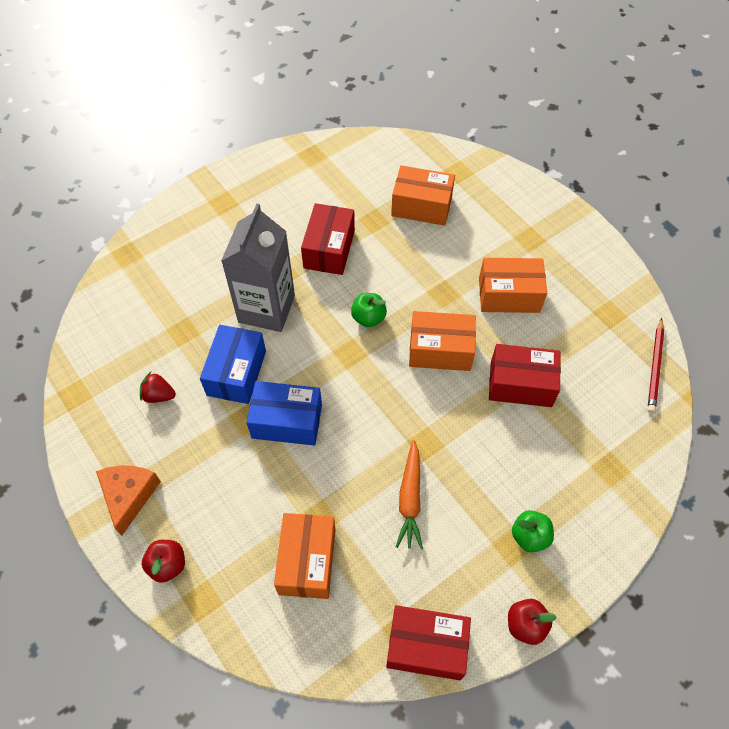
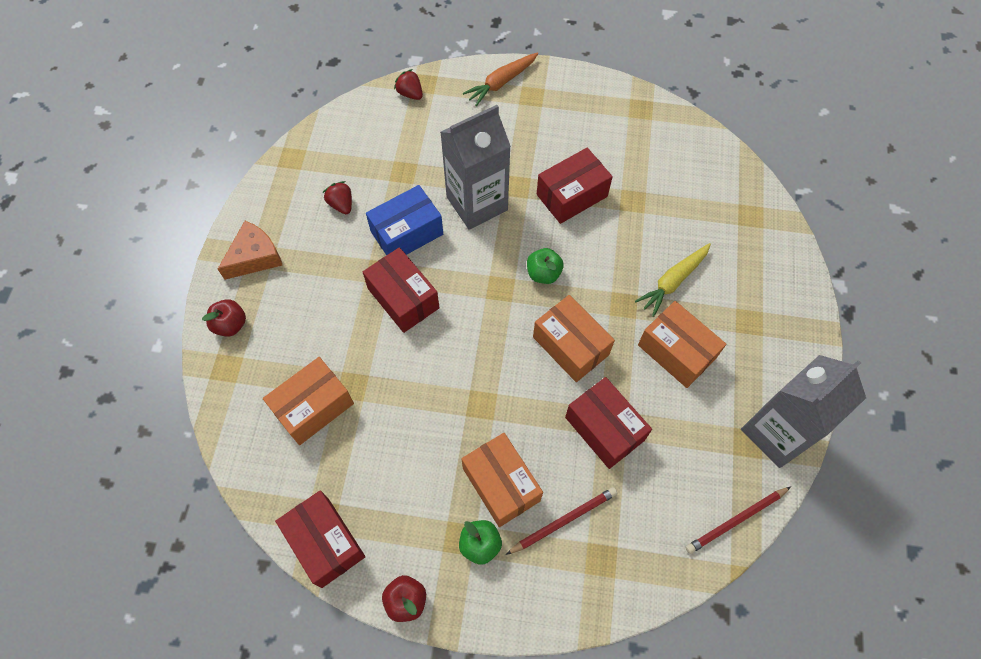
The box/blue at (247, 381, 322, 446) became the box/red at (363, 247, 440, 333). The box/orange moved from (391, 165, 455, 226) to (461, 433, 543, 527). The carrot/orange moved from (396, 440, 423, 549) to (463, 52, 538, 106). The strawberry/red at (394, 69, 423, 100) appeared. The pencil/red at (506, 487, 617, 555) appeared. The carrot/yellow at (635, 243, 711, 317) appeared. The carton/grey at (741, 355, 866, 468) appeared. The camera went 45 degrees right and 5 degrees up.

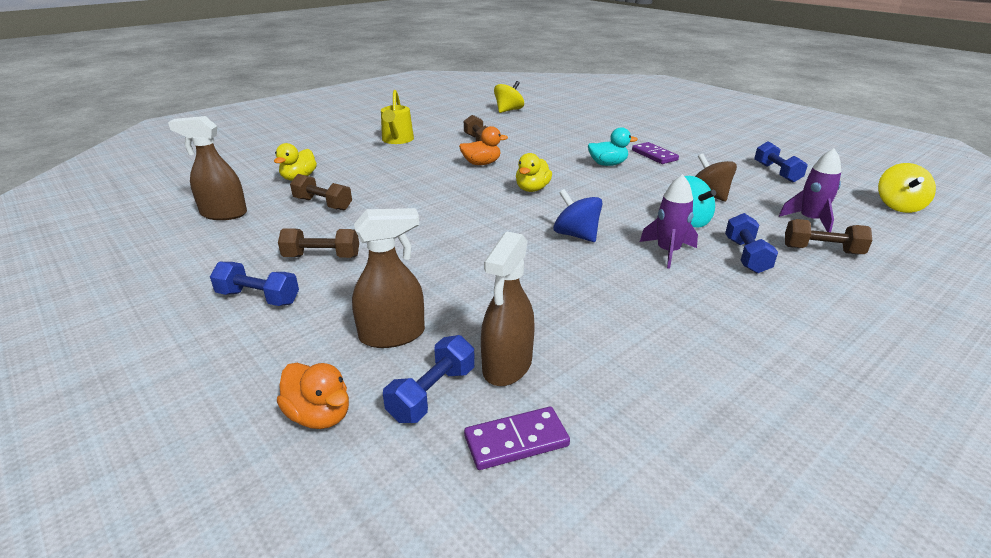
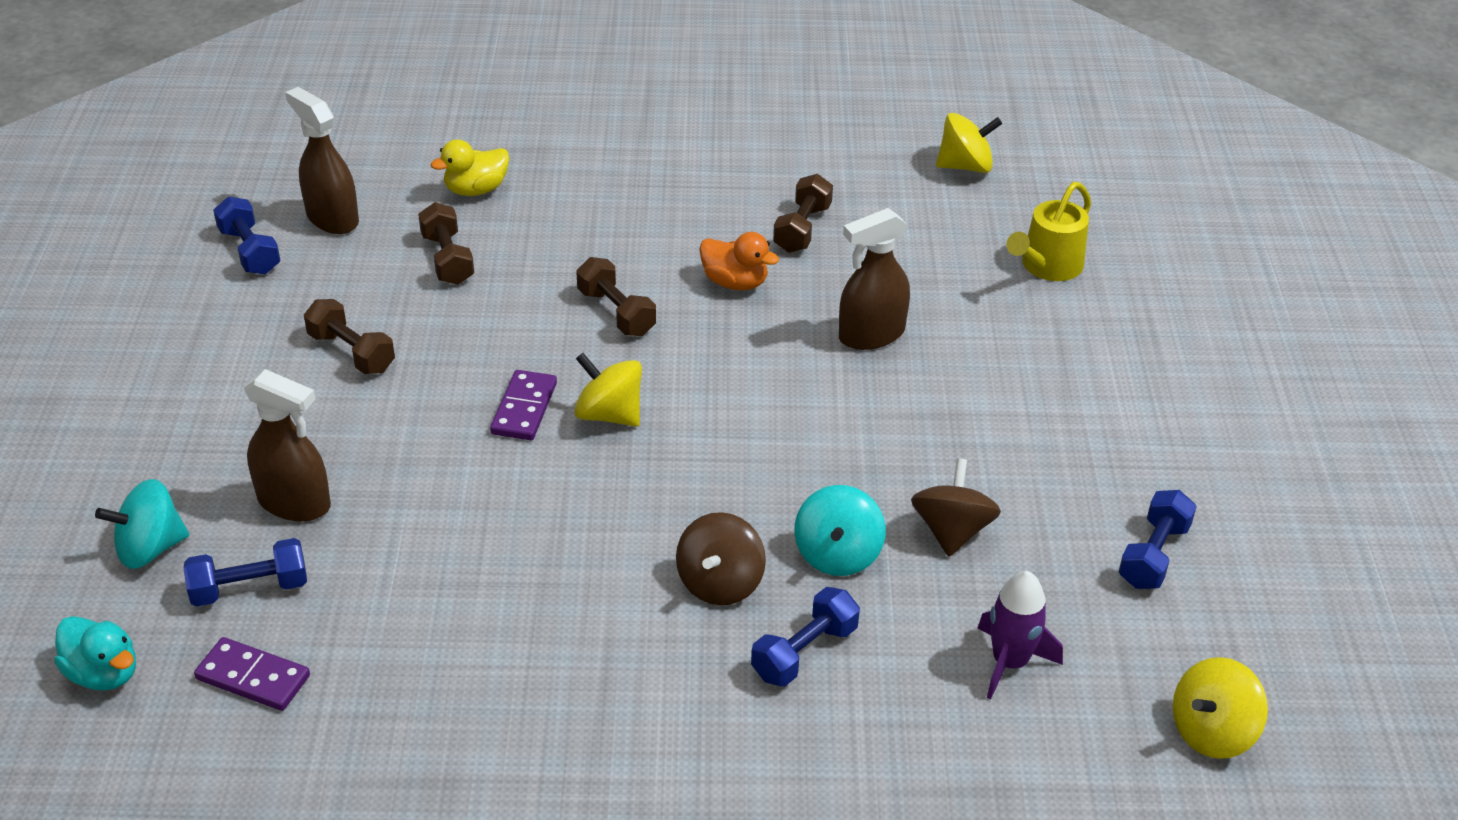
The dumbbell/blue moved from (210, 262, 299, 306) to (213, 197, 281, 274). The duck/orange at (277, 363, 349, 429) was replaced by the spinning top/turquoise at (95, 479, 189, 569). The watering can/yellow moved from (381, 90, 414, 144) to (1006, 182, 1091, 281). The spray bottle/brown moved from (481, 231, 535, 386) to (839, 208, 910, 350). The duck/yellow at (516, 153, 552, 192) disappeared. The spinning top/blue at (553, 189, 603, 242) disappeared. The duck/turquoise moved from (588, 127, 638, 166) to (54, 616, 136, 690). The domino/purple moved from (632, 142, 679, 164) to (490, 370, 557, 440). The rocket/purple at (640, 174, 698, 269) was replaced by the spinning top/brown at (676, 512, 766, 605). The dumbbell/brown moved from (785, 219, 872, 254) to (576, 257, 656, 336). The spinning top/yellow at (574, 353, 642, 427) appeared. The camera went 40 degrees right and 10 degrees up.

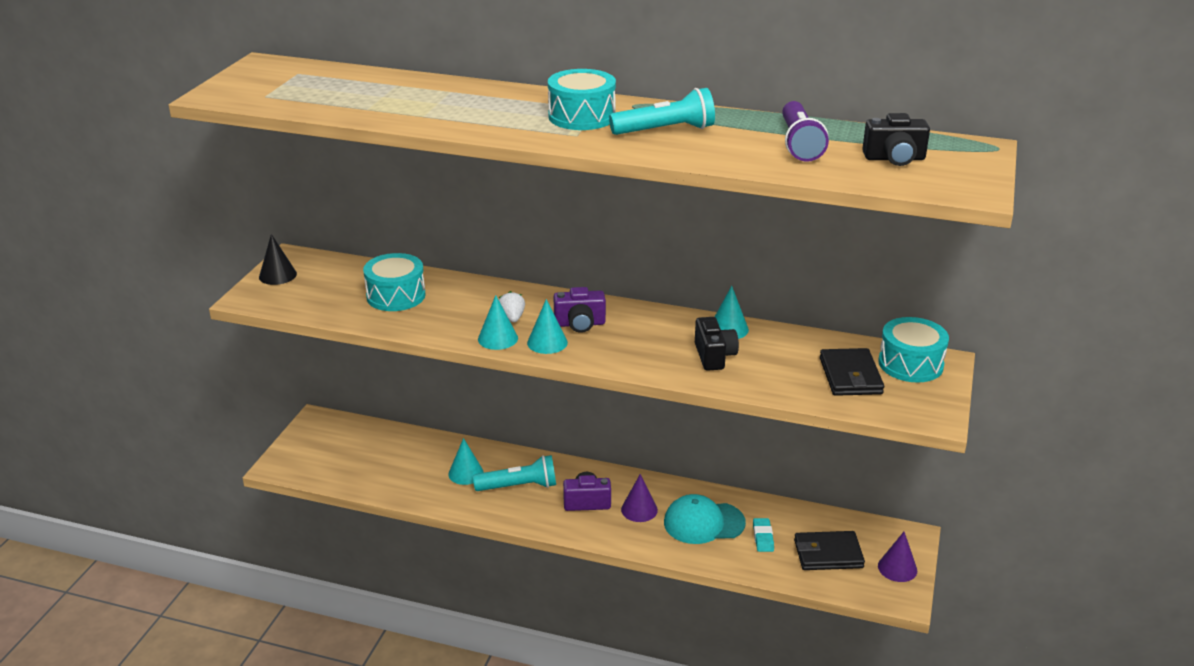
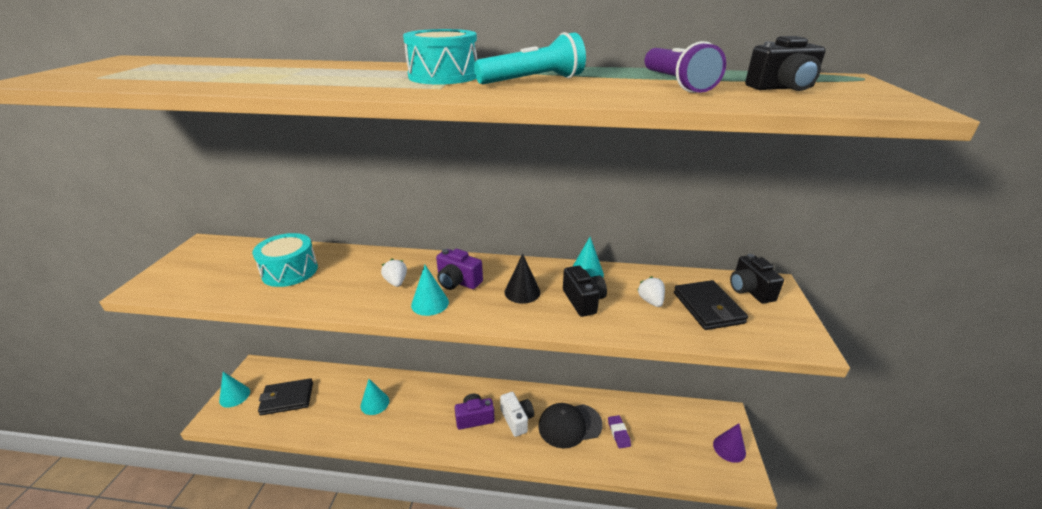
The cone/black moved from (259, 234, 297, 285) to (504, 254, 541, 304). The flashlight/turquoise at (473, 455, 556, 491) disappeared. The cone/turquoise moved from (478, 295, 518, 350) to (219, 372, 250, 408). The camera/purple at (553, 287, 606, 333) turned 45 degrees clockwise. The cone/purple at (621, 474, 658, 522) was replaced by the camera/white at (500, 392, 534, 437). The cap/turquoise at (664, 494, 746, 544) became the cap/black at (538, 403, 603, 449). The eraser/turquoise at (753, 518, 774, 552) became the eraser/purple at (608, 415, 631, 449). The wallet/black moved from (794, 531, 865, 570) to (258, 378, 313, 415). The drum/turquoise at (878, 317, 949, 383) was replaced by the camera/black at (730, 254, 784, 303). The strawberry/white at (637, 276, 665, 307) appeared. The camera went 10 degrees left and 0 degrees up.

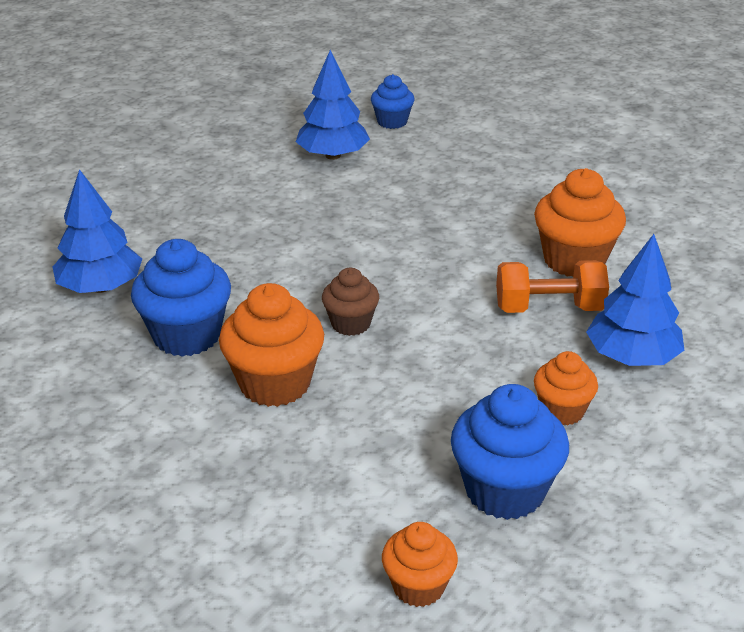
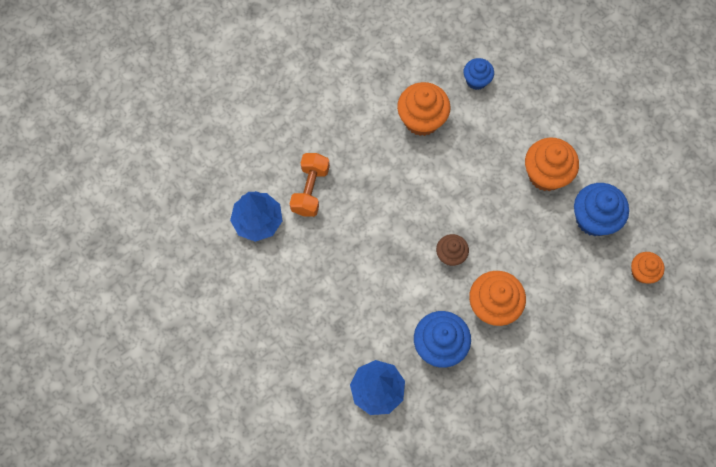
The cupcake/blue moved from (371, 74, 414, 129) to (463, 58, 494, 90). The dumbbell/orange moved from (496, 260, 609, 313) to (289, 153, 330, 217). The cupcake/orange at (534, 351, 598, 425) changed to 1.68 times the size. The tree/blue at (586, 234, 684, 366) disappeared. The camera went 75 degrees left and 35 degrees up.

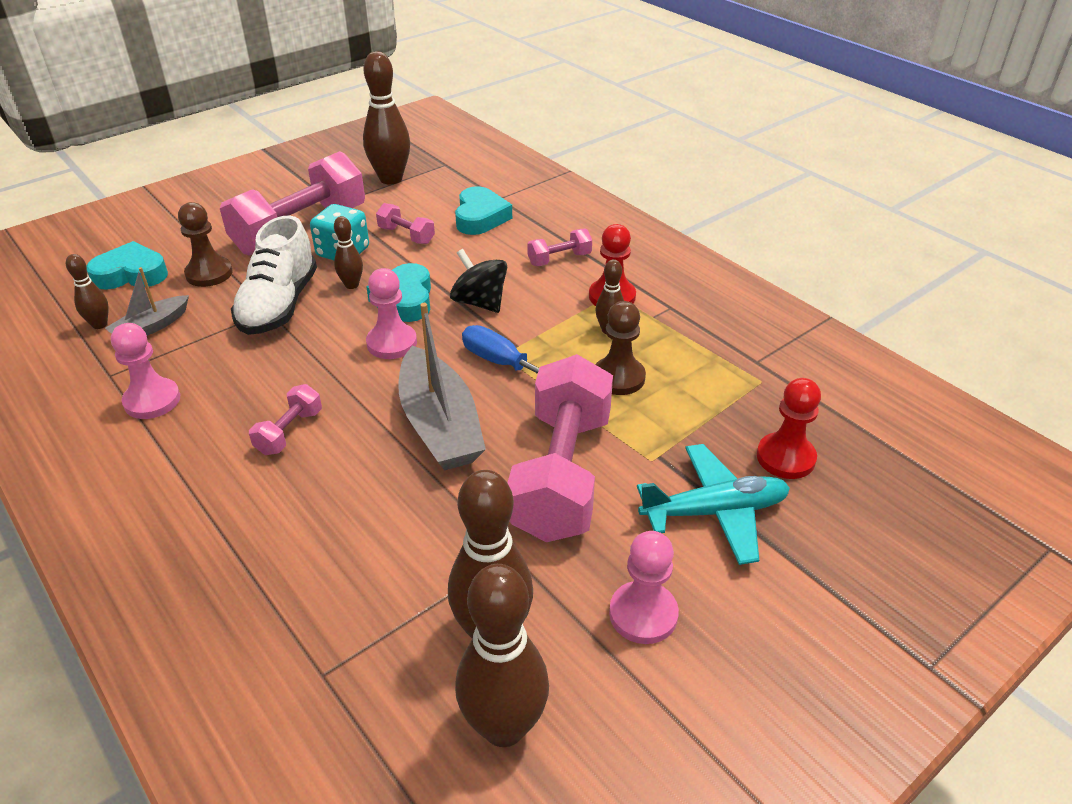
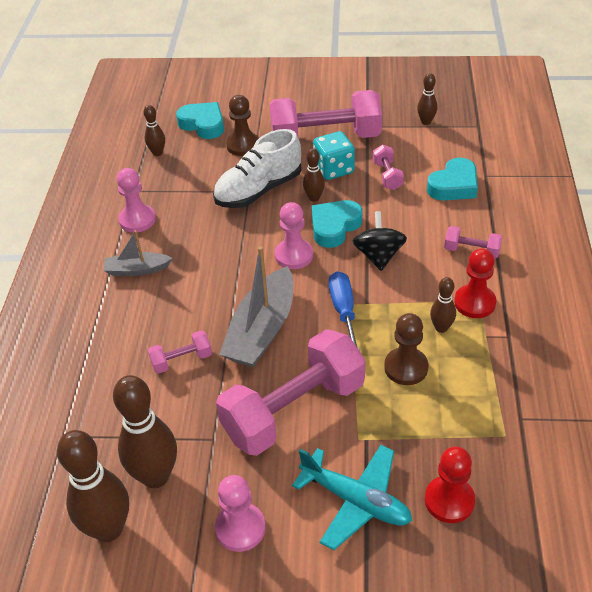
The boat/grey moved from (105, 267, 189, 336) to (104, 230, 172, 276). The dumbbell/pink moved from (249, 384, 322, 455) to (148, 330, 212, 374). The bowling pin/brown at (363, 51, 410, 185) changed to 0.51 times the size. The camera went 45 degrees right and 5 degrees up.

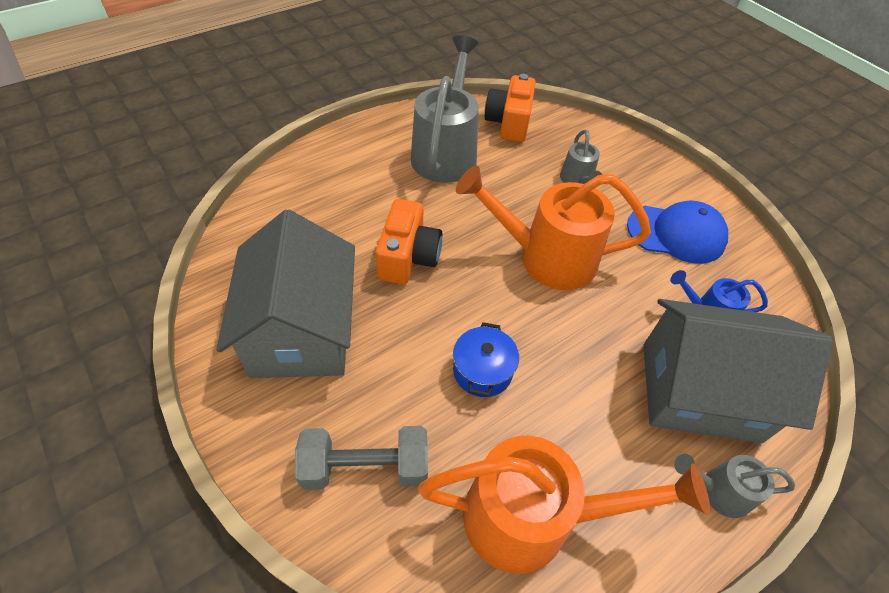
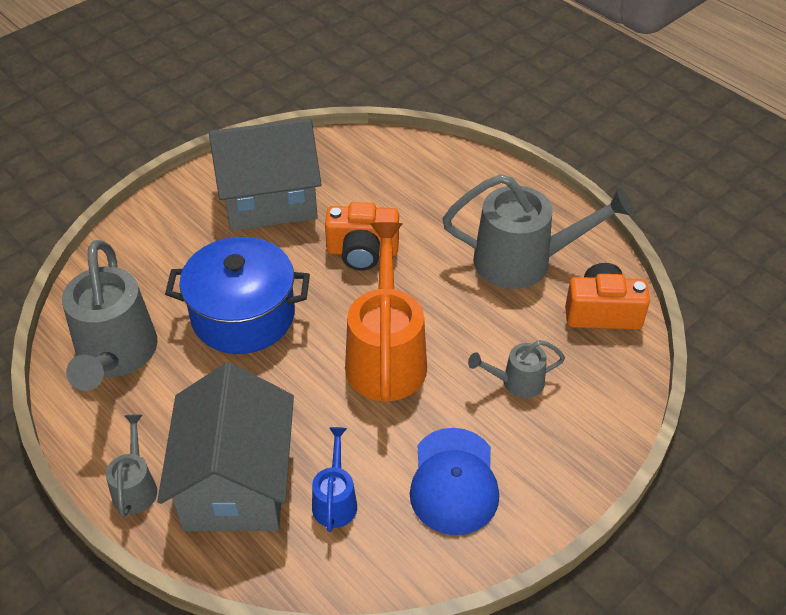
The dumbbell/grey at (295, 426, 428, 490) disappeared. The watering can/orange at (418, 436, 710, 574) became the watering can/grey at (62, 240, 158, 391). The pot/blue at (453, 322, 519, 397) changed to 1.94 times the size. The camera went 85 degrees right and 5 degrees down.

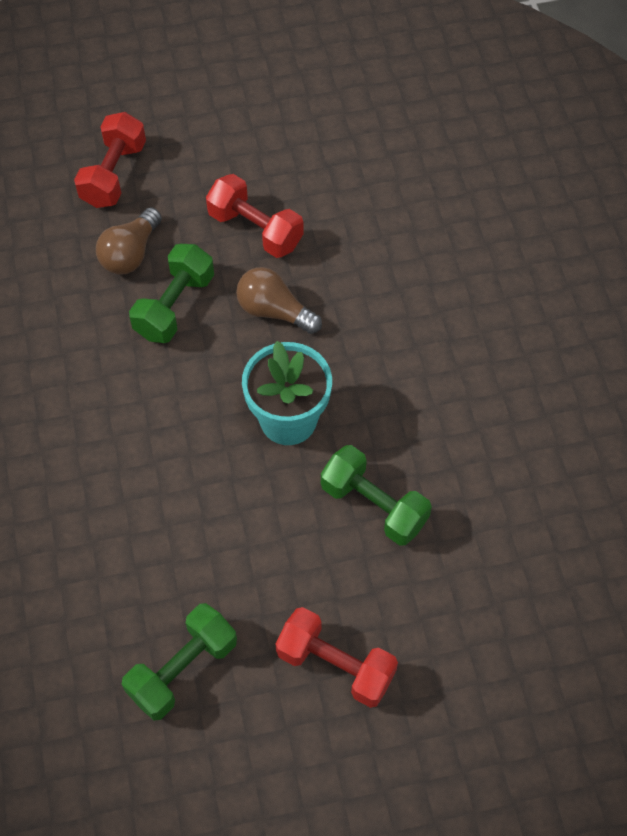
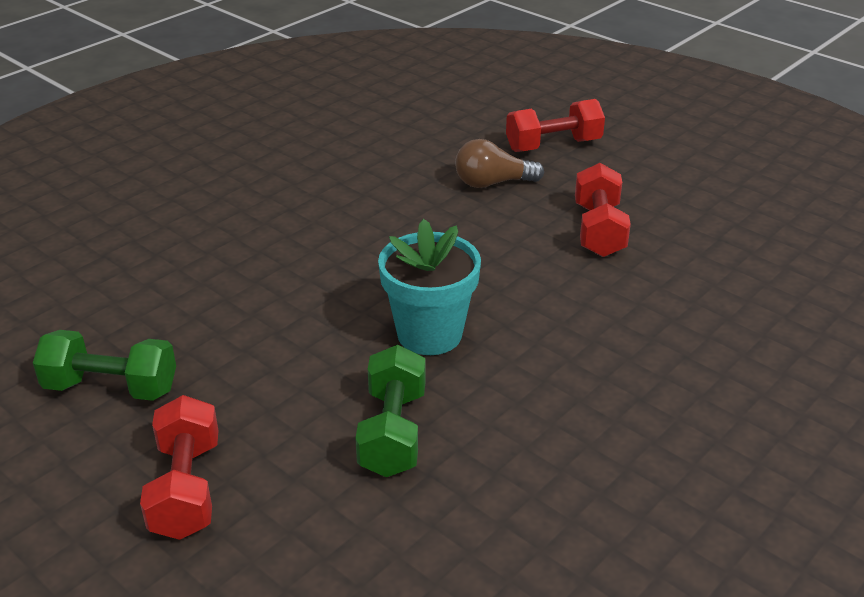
The dumbbell/green at (129, 244, 214, 343) disappeared. The light bulb/brown at (236, 267, 322, 334) disappeared. The camera went 55 degrees right and 25 degrees down.

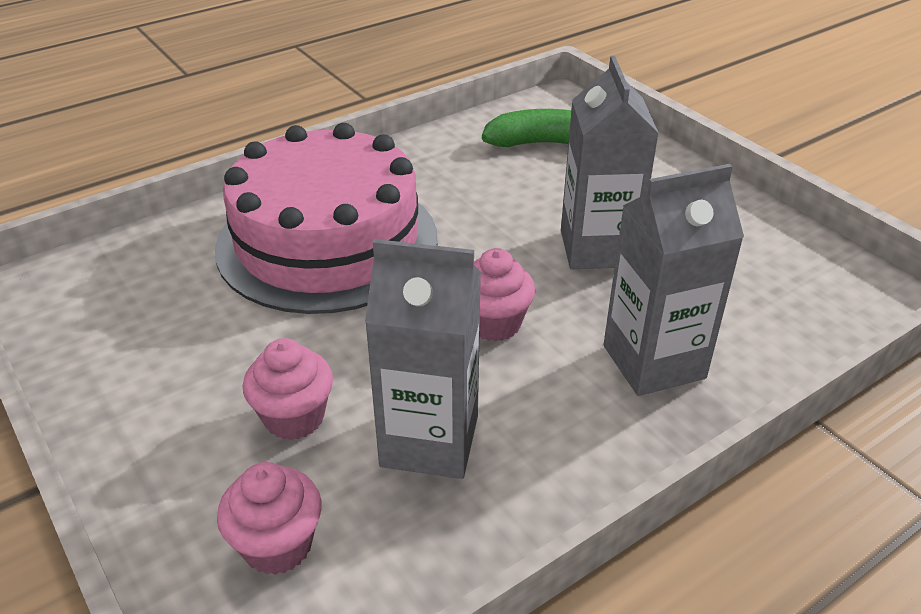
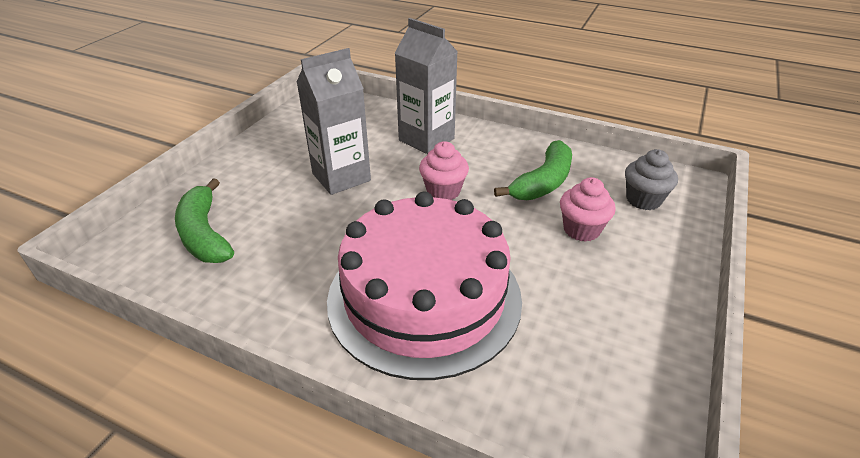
The cupcake/pink at (217, 462, 322, 575) became the cupcake/grey at (625, 149, 678, 210). The carton/grey at (365, 239, 481, 479) was replaced by the banana/green at (494, 140, 572, 200). The camera went 120 degrees left and 0 degrees up.

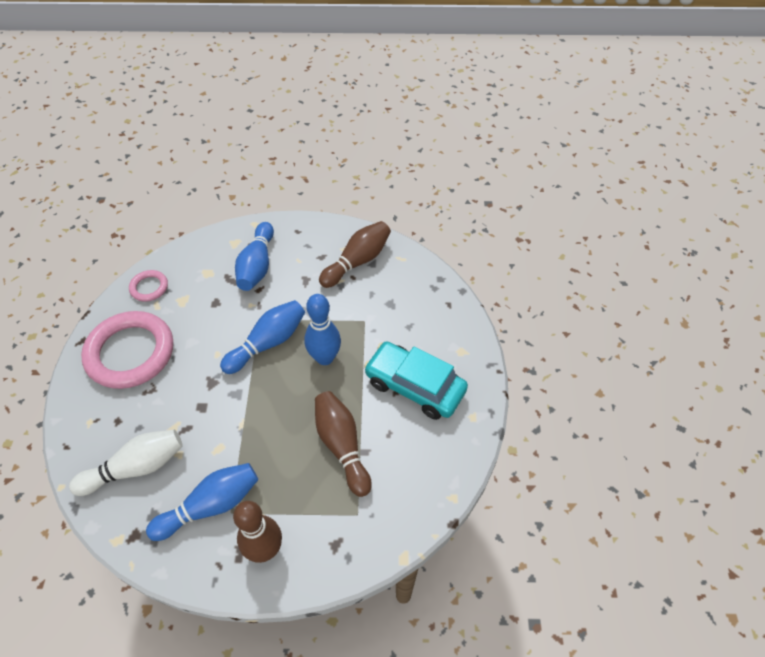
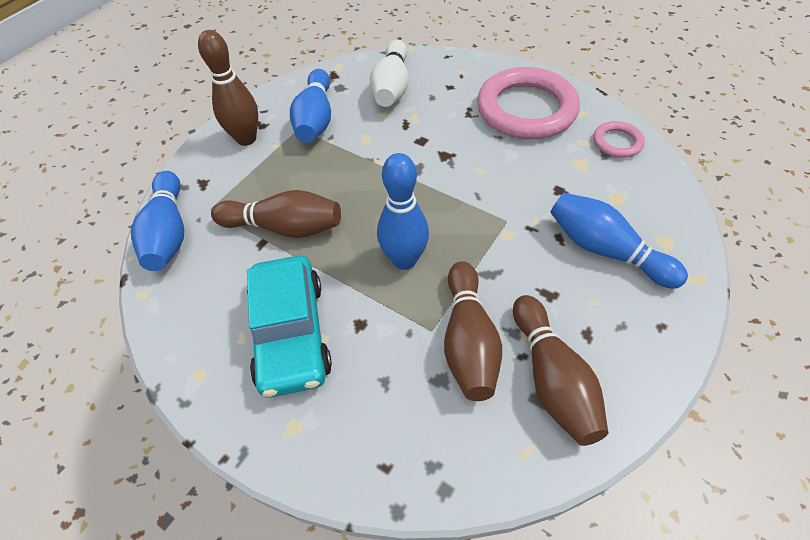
The bowling pin/blue moved from (220, 300, 305, 374) to (131, 171, 184, 271). The car/turquoise at (364, 341, 468, 420) turned 105 degrees clockwise. The bowling pin/brown at (444, 261, 502, 401) appeared. The camera went 125 degrees right and 0 degrees up.

